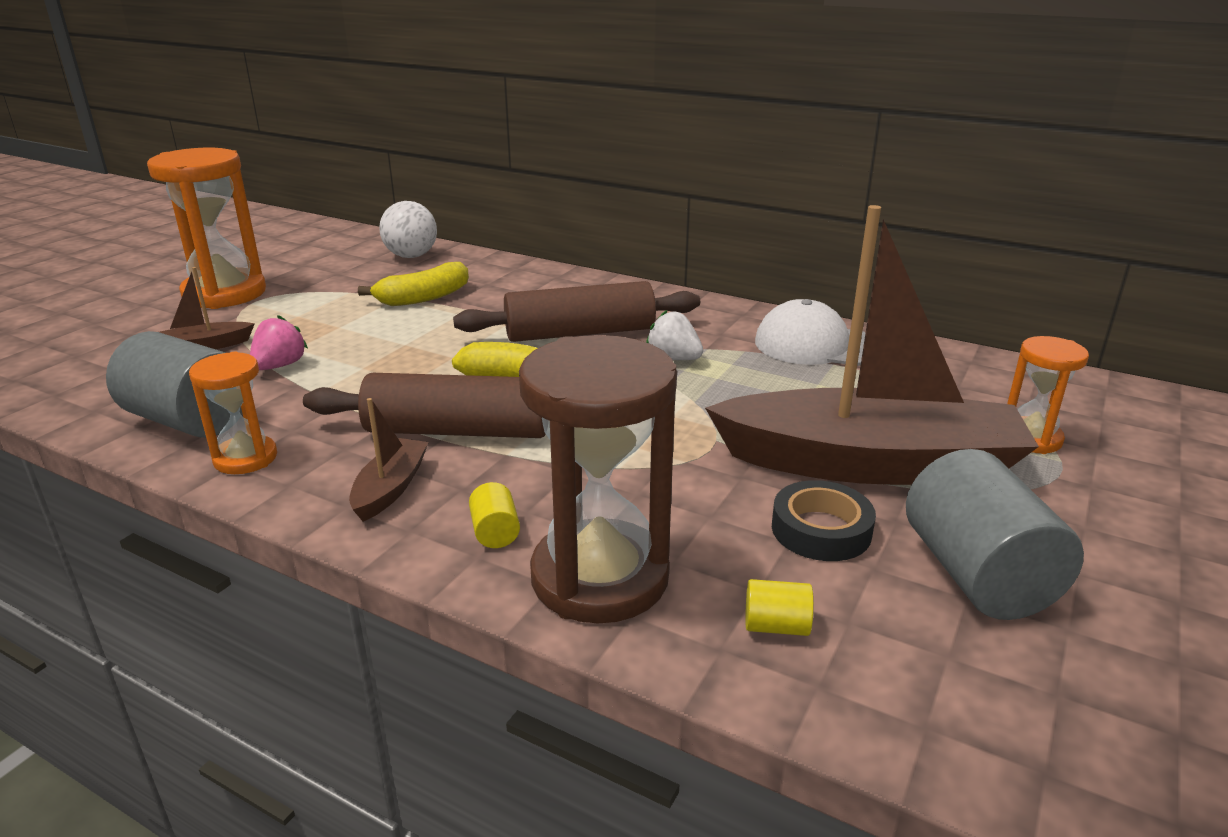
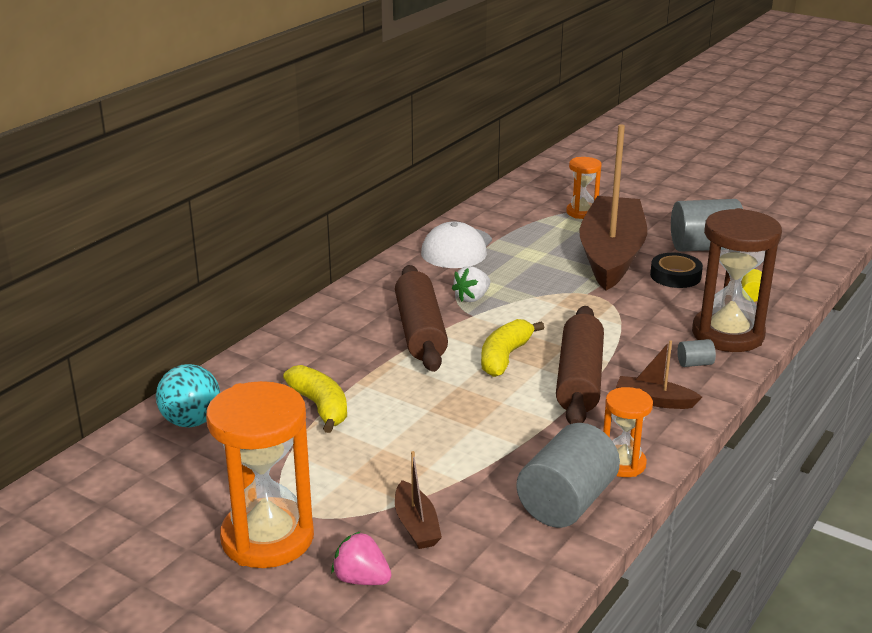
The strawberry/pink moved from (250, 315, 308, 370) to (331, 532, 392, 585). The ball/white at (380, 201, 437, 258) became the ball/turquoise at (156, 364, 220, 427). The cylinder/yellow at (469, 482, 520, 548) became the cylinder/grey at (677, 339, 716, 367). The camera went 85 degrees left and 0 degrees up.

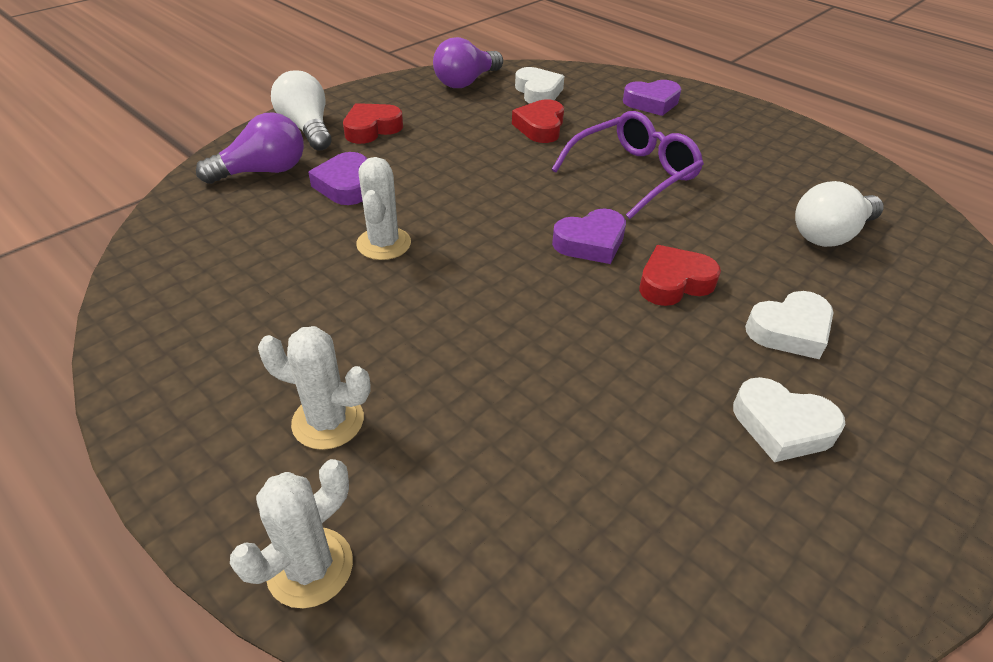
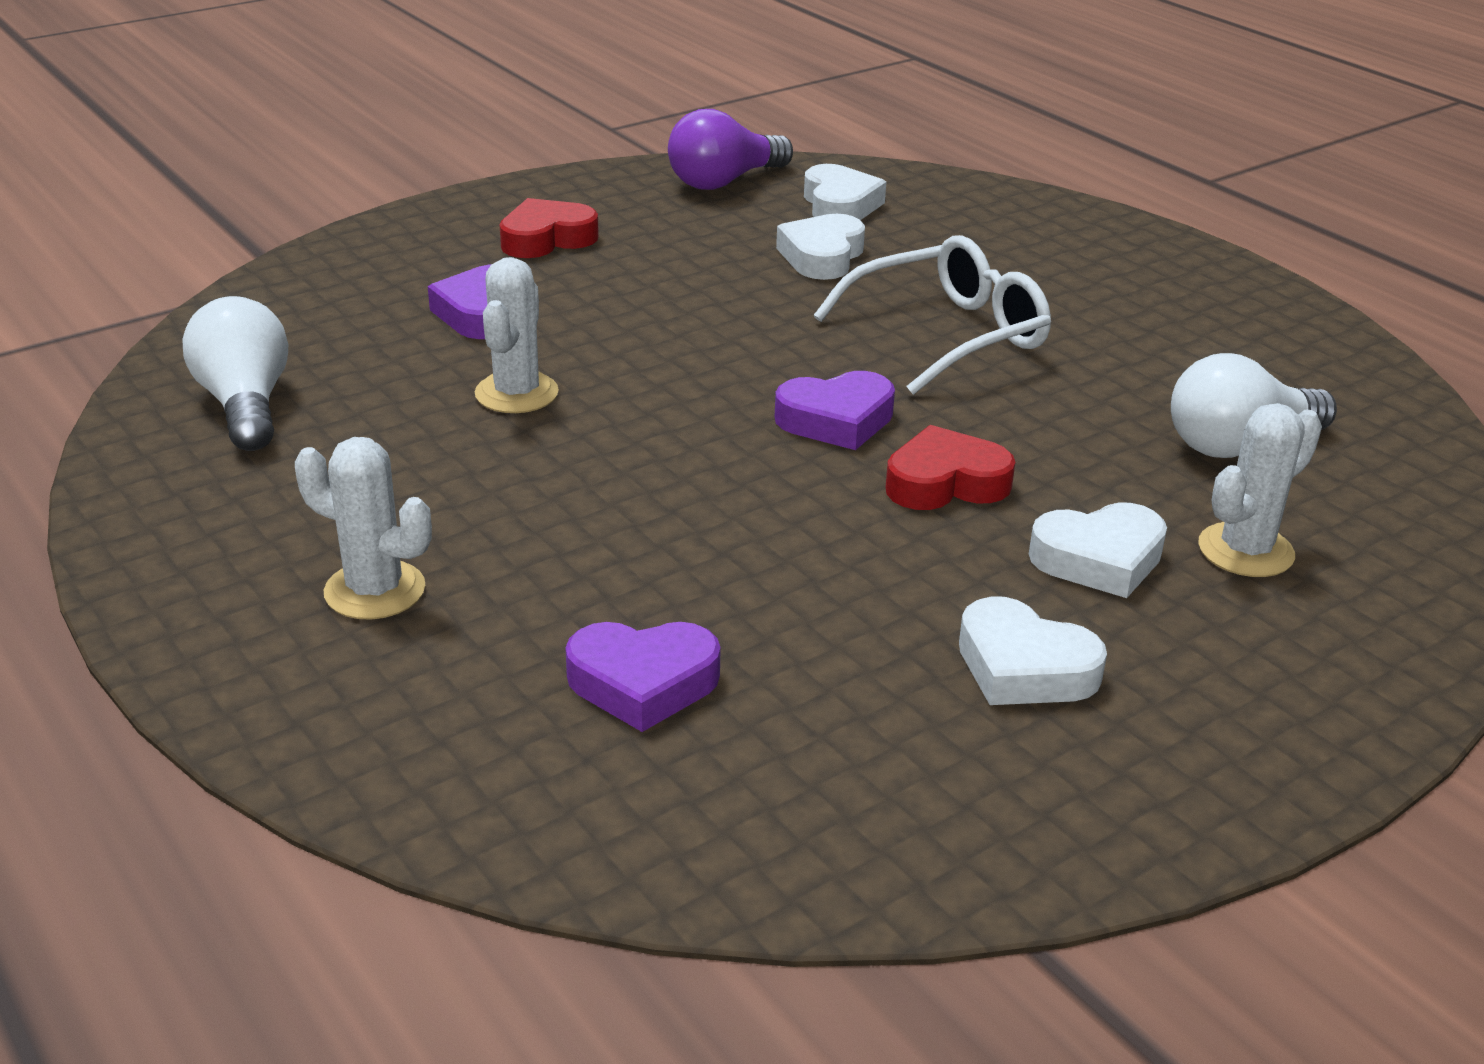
The light bulb/purple at (196, 112, 304, 184) disappeared. The cactus/white moved from (230, 459, 353, 608) to (1198, 403, 1322, 577). The light bulb/white moved from (271, 70, 331, 151) to (182, 296, 288, 451). The heart/red at (512, 99, 564, 143) became the heart/white at (776, 214, 865, 280). The glasses/purple at (552, 111, 704, 219) became the glasses/white at (814, 235, 1051, 395). The heart/purple moved from (623, 80, 681, 116) to (565, 622, 721, 732). The camera went 10 degrees right and 10 degrees down.

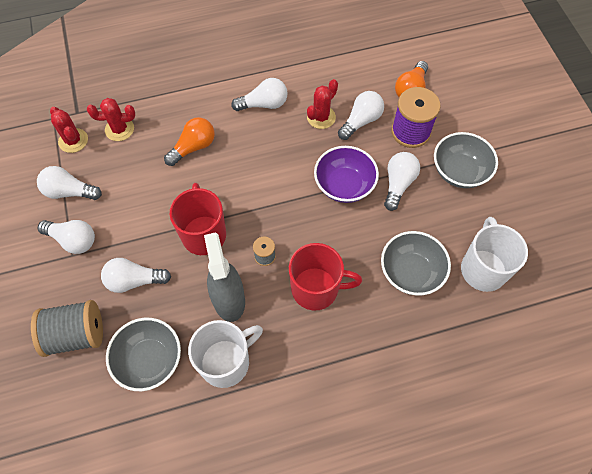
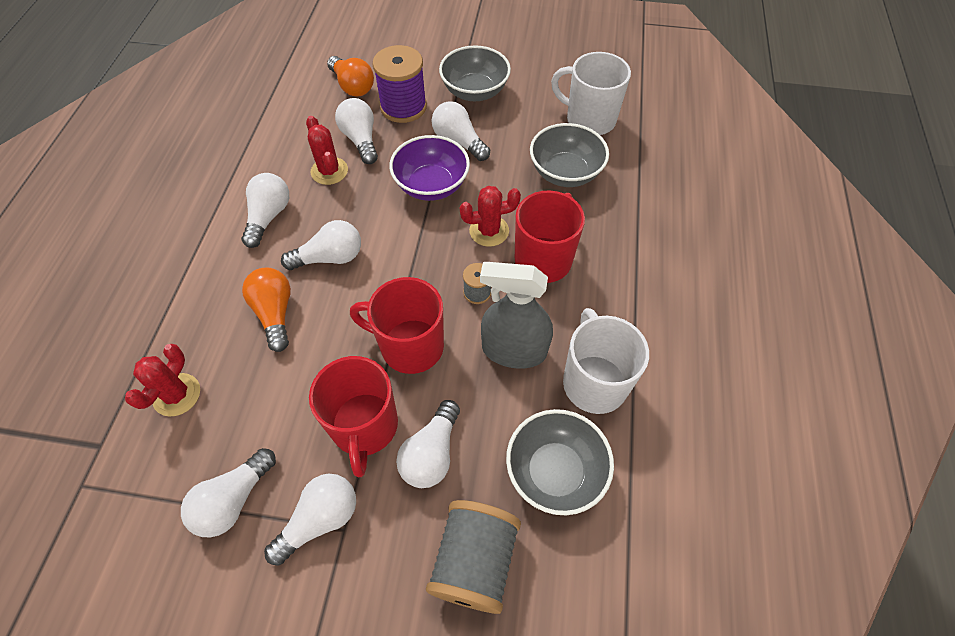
The cactus/red moved from (50, 107, 88, 153) to (460, 186, 521, 247). The light bulb/white at (281, 220, 361, 270) appeared. The mug/red at (309, 356, 398, 477) appeared. The camera went 65 degrees left and 5 degrees down.

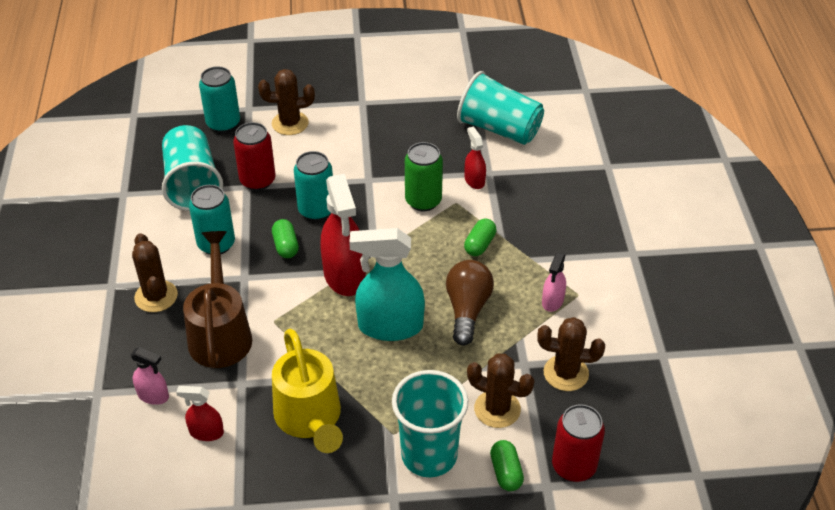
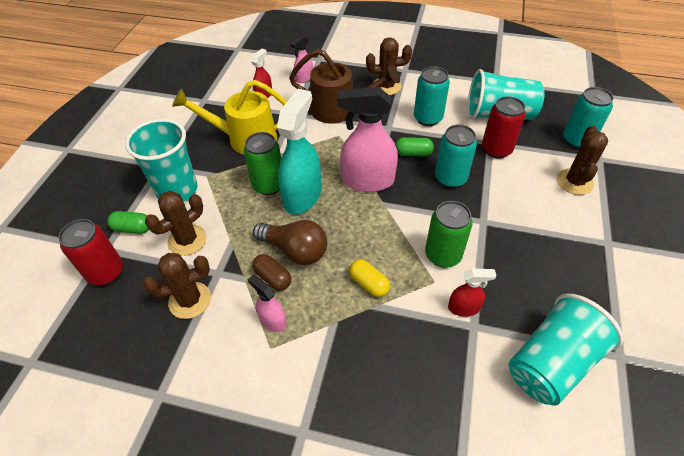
The spray bottle/red at (321, 174, 366, 296) became the spray bottle/pink at (337, 87, 398, 192). The capsule/green at (464, 218, 496, 256) became the capsule/yellow at (349, 259, 390, 297). The cactus/brown at (537, 317, 605, 391) turned 45 degrees clockwise. The can/green at (244, 132, 281, 195) appeared. The capsule/brown at (252, 254, 291, 291) appeared. The camera went 110 degrees right and 5 degrees up.

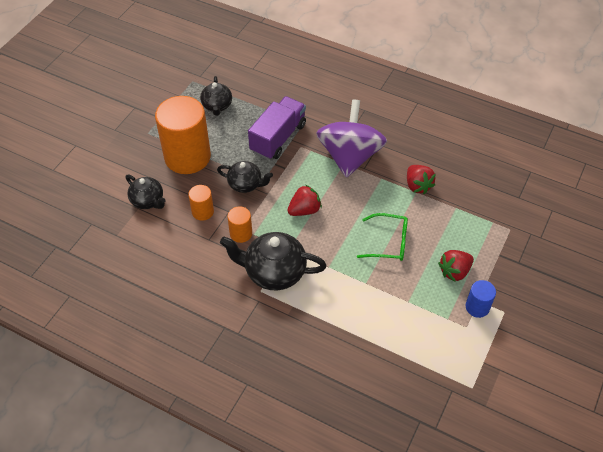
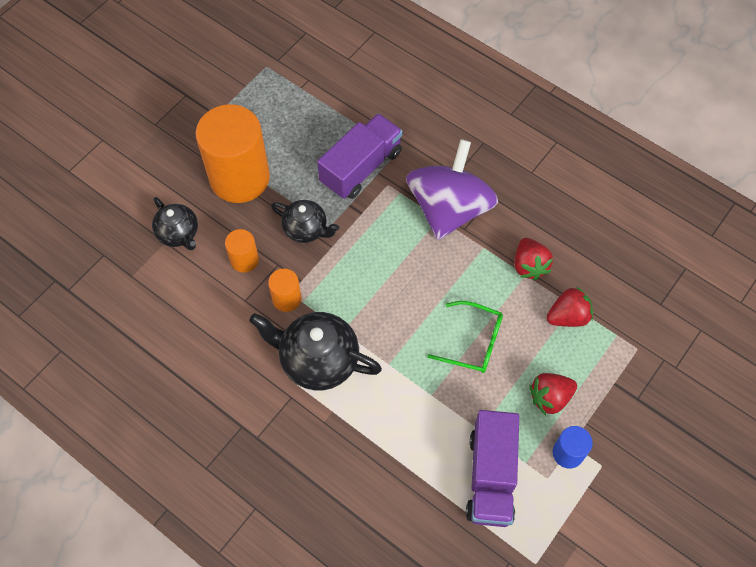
The teapot/black at (200, 76, 232, 116) disappeared. The strawberry/red moved from (287, 185, 322, 216) to (547, 286, 593, 327). The truck/purple at (466, 410, 519, 527) appeared. The camera went 10 degrees right and 10 degrees up.

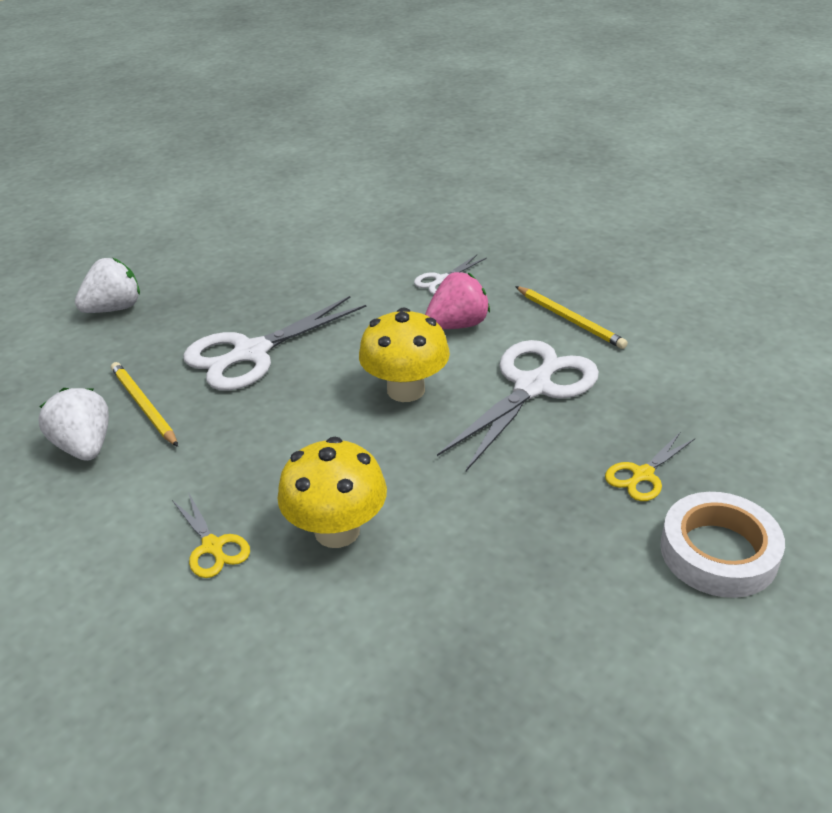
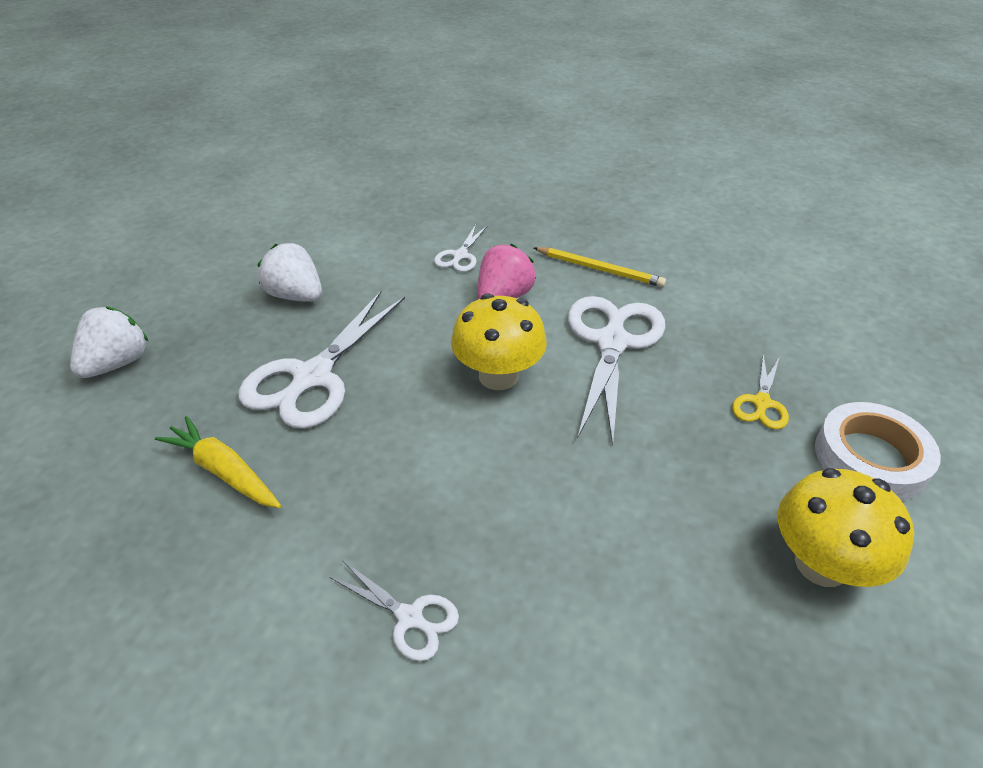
The strawberry/white moved from (38, 388, 109, 461) to (258, 243, 322, 302). The pencil/yellow at (111, 362, 178, 447) was replaced by the carrot/yellow at (155, 416, 281, 508). The scissors/yellow at (172, 492, 250, 578) became the scissors/white at (329, 560, 459, 661). The mushroom/yellow moved from (278, 437, 387, 548) to (778, 468, 914, 587). The camera went 25 degrees left and 5 degrees up.

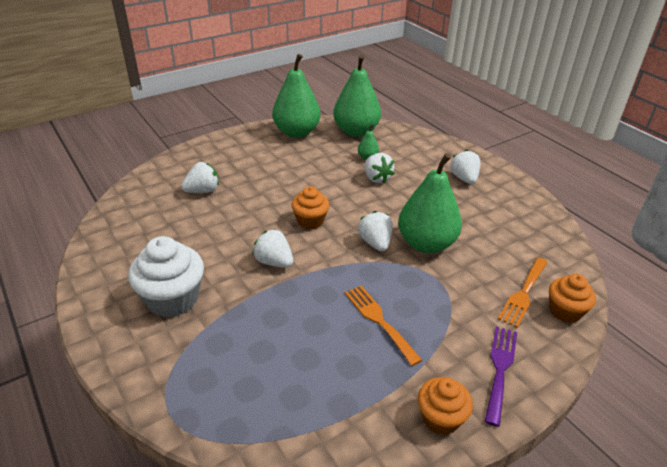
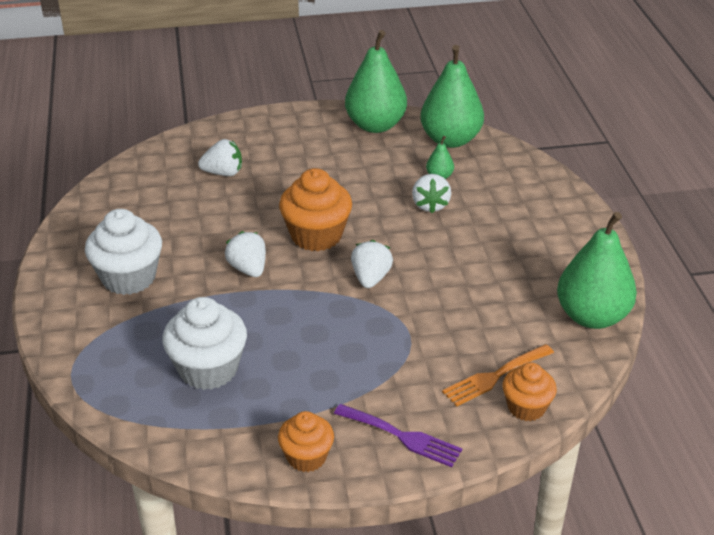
The cupcake/orange at (291, 186, 329, 229) changed to 1.61 times the size. The fork/orange at (345, 285, 422, 366) disappeared. The pear/green moved from (398, 153, 462, 253) to (557, 212, 637, 329). The strawberry/white at (450, 150, 481, 184) disappeared. The fork/purple at (484, 327, 517, 427) turned 75 degrees clockwise. The cupcake/white at (162, 297, 247, 390) appeared. The camera went 25 degrees right and 0 degrees up.

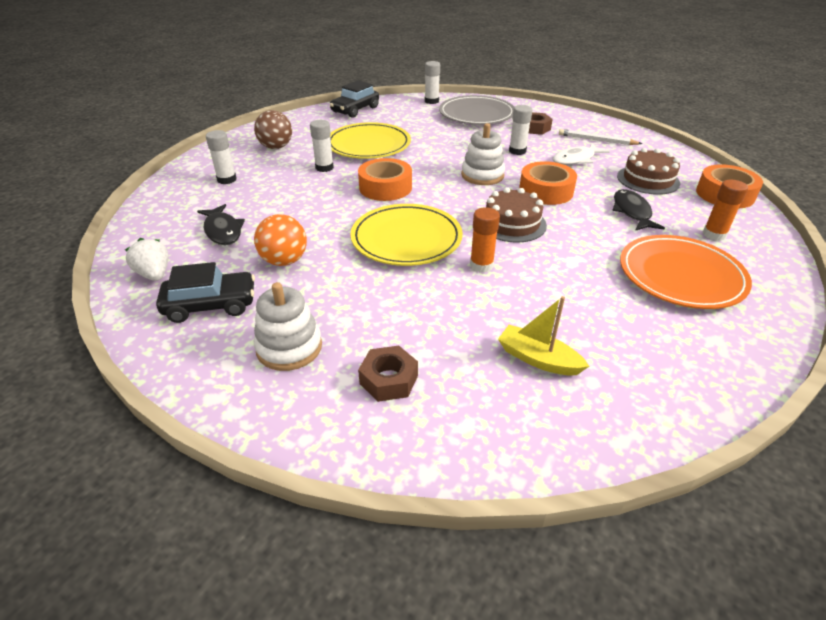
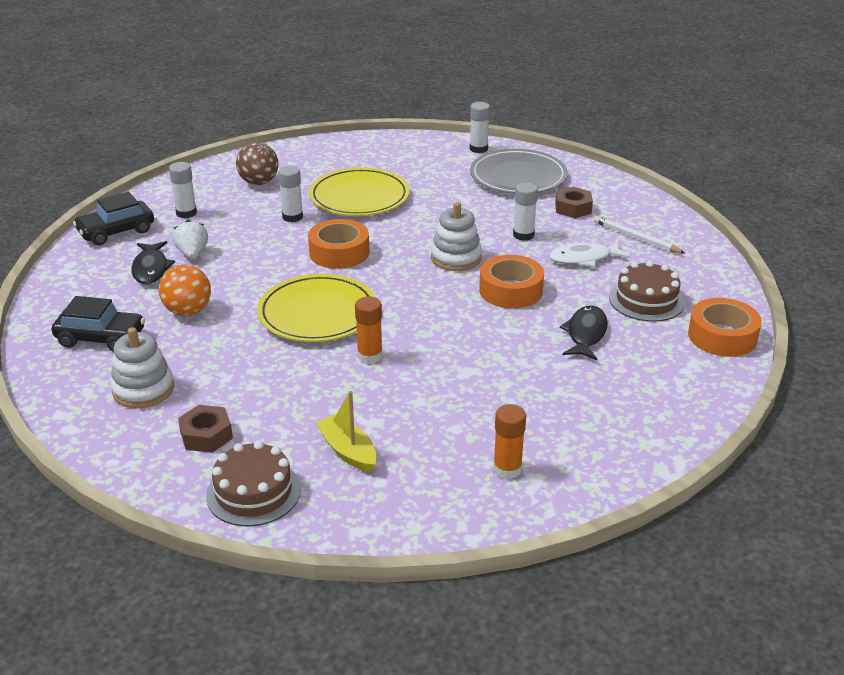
The strawberry/white moved from (125, 238, 168, 281) to (173, 220, 208, 259). The car/black moved from (330, 80, 379, 118) to (73, 192, 154, 245). The cake/brown moved from (486, 187, 547, 243) to (206, 441, 301, 526). The plate/orange at (620, 235, 752, 309) disappeared. The glue stick/orange moved from (703, 180, 748, 241) to (493, 404, 526, 479). The camera went 20 degrees right and 5 degrees down.

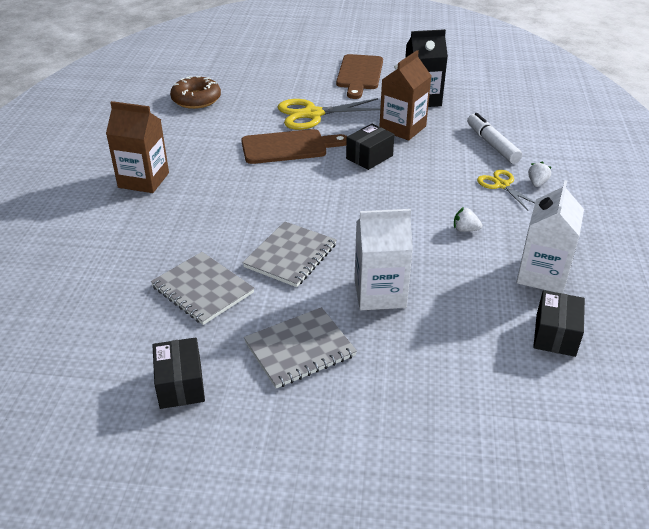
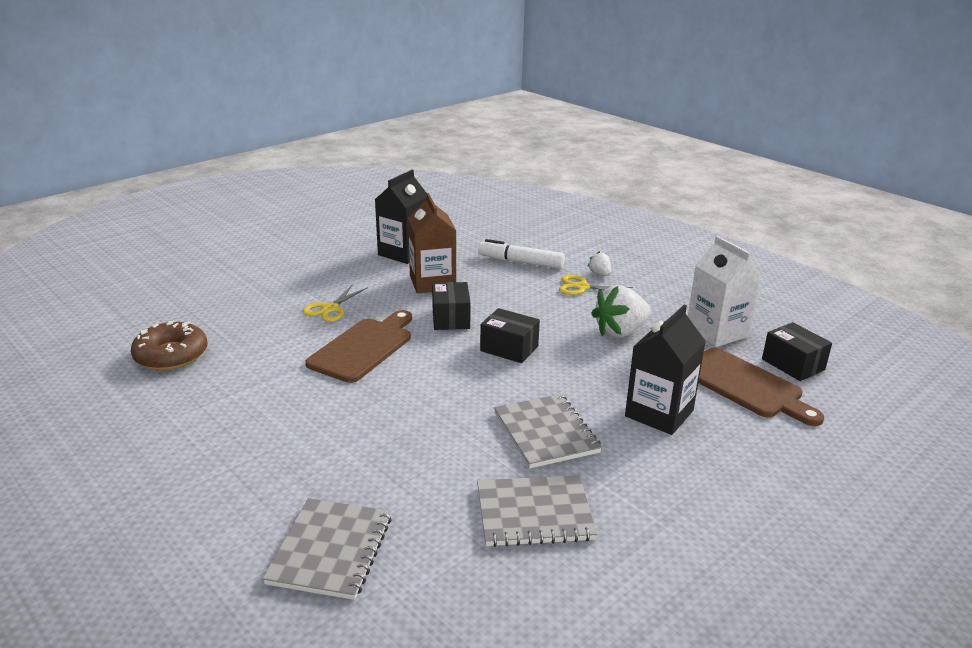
The carton/brown at (106, 101, 169, 193) disappeared. The box/black moved from (152, 337, 205, 409) to (480, 308, 540, 363). The notebook/grey moved from (244, 307, 357, 389) to (262, 498, 392, 600). The scissors/yellow at (278, 98, 380, 130) changed to 0.58 times the size. The cutting board/brown moved from (336, 54, 383, 99) to (698, 348, 824, 426). The carton/white at (354, 209, 413, 310) became the carton/black at (625, 305, 706, 435). The strawberry/white at (454, 208, 482, 232) changed to 2.03 times the size. The camera went 50 degrees left and 10 degrees down.

